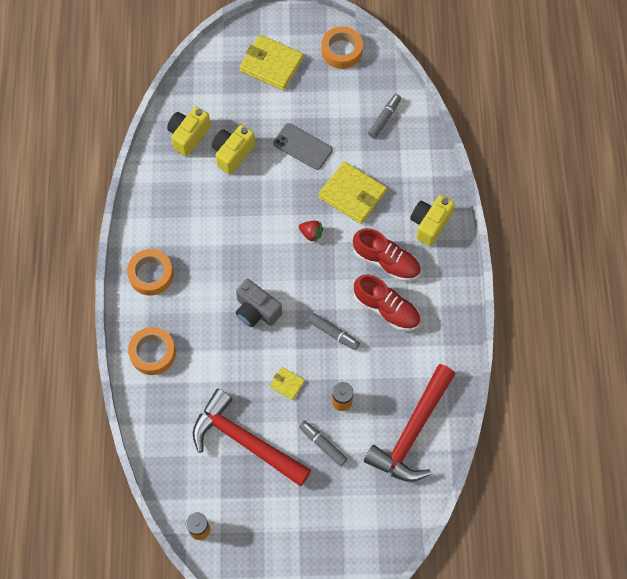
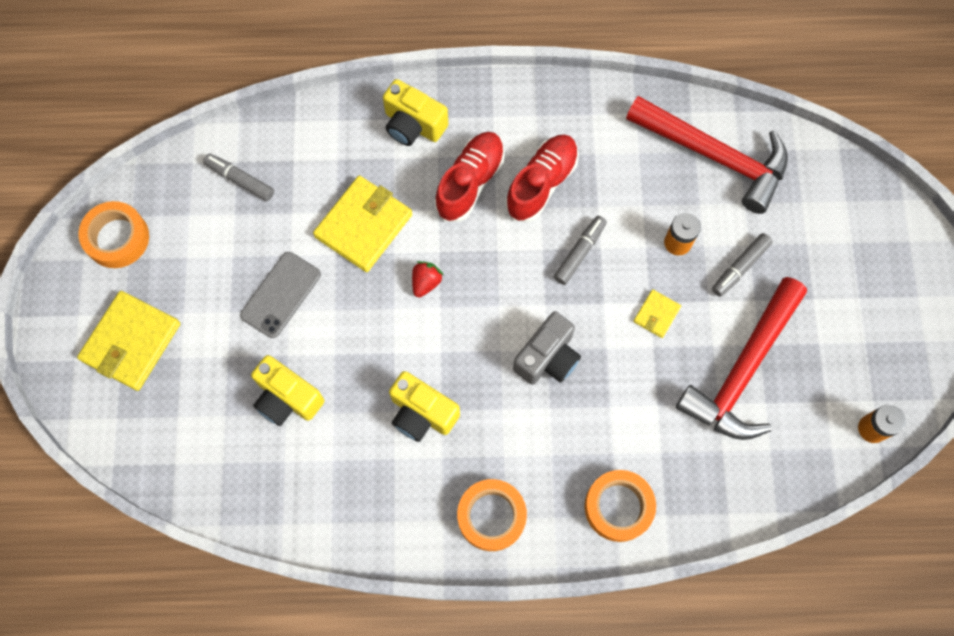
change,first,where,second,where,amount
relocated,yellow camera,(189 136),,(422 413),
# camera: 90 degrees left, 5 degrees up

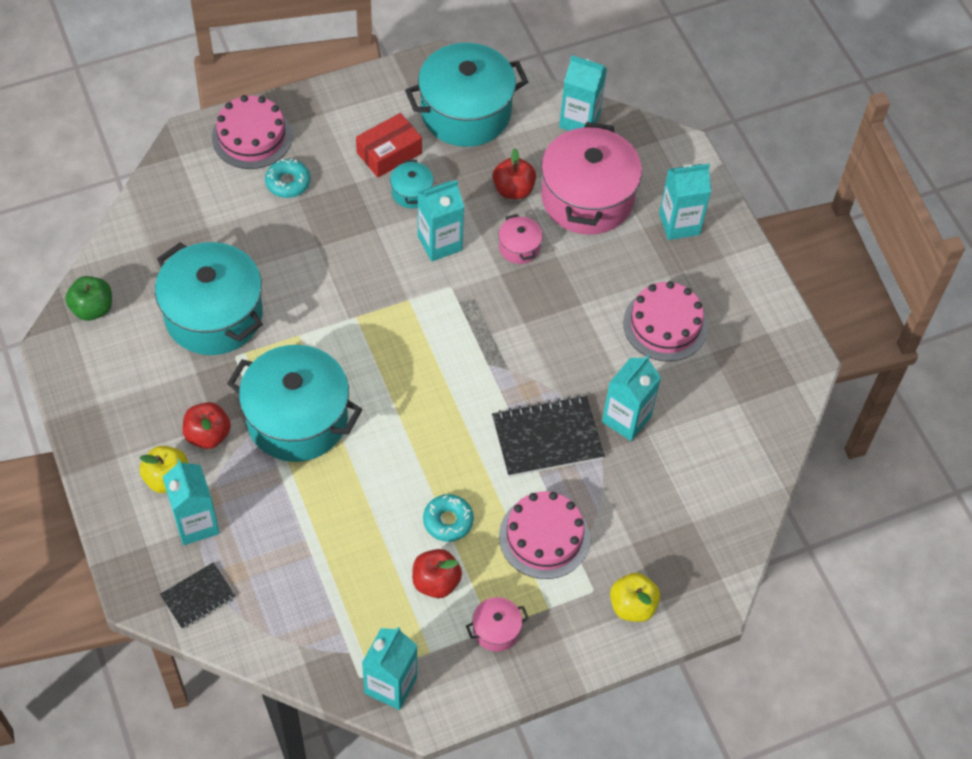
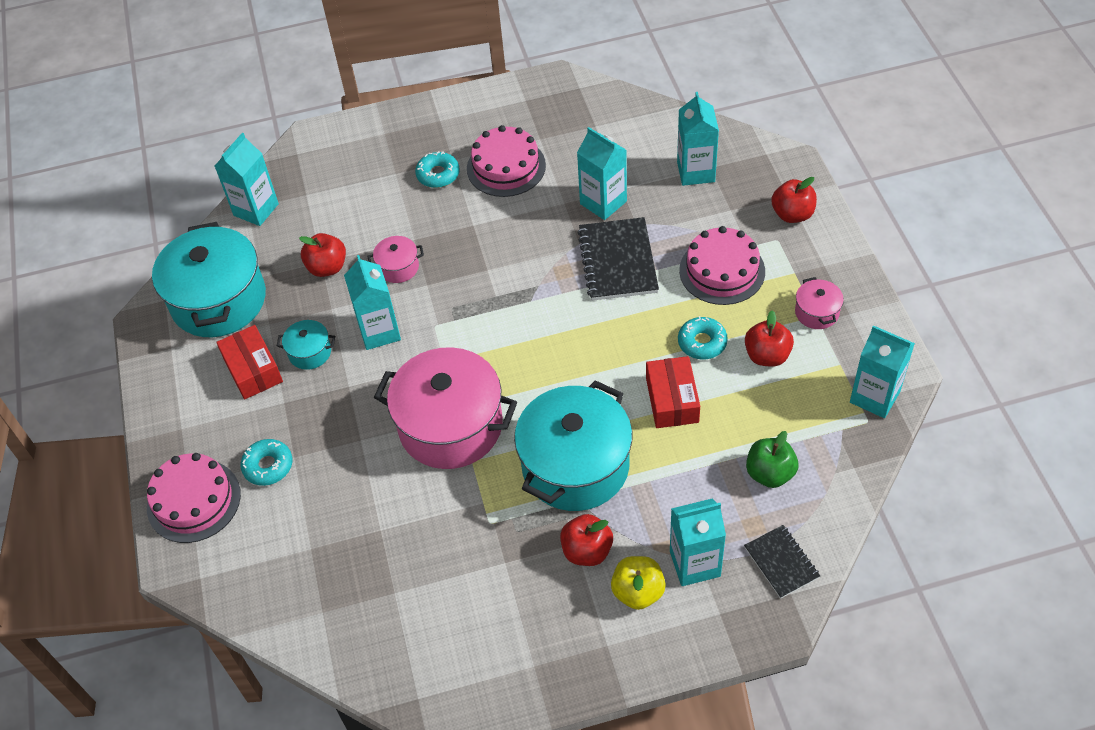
change,first,where,second,where,amount
missing,turquoise pot,(214 315),,,
appeared,,,turquoise donut,(438 174),
appeared,,,red box,(672 400),
relocated,green apple,(92 309),,(770 473),
relocated,pink pot,(587 198),,(451 426),
relocated,turquoise carton,(679 224),,(696 172),
colour,yellow apple,(632 606),red apple,(792 214),
# camera: 75 degrees left, 5 degrees down

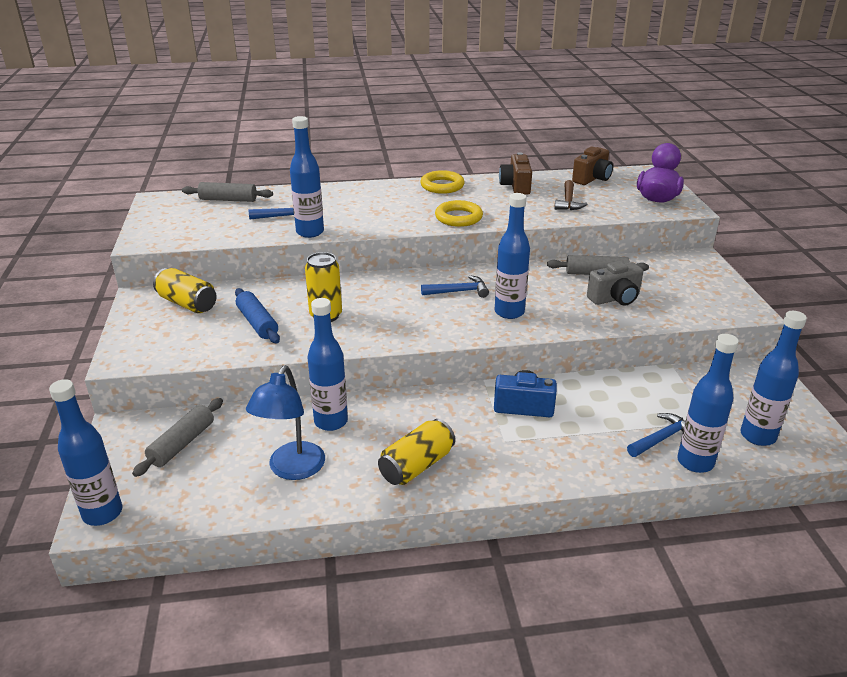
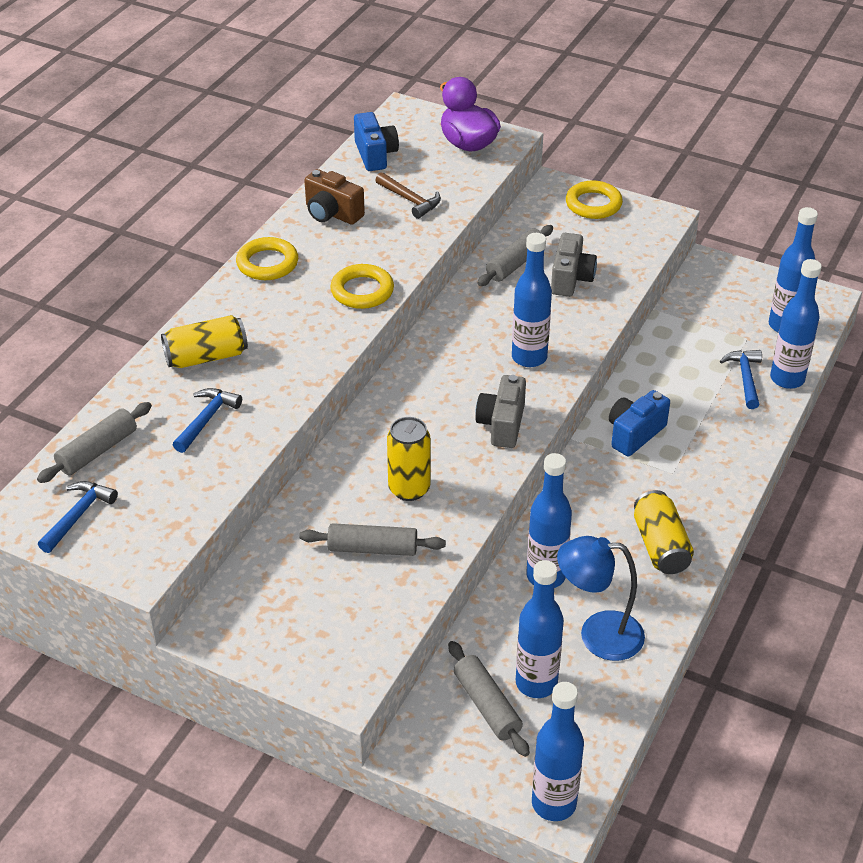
change,first,where,second,where,amount
appeared,,,grey camera,(502 424),
appeared,,,yellow ring,(593 204),
relocated,yellow can,(187 303),,(206 357),
relocated,blue bottle,(310 232),,(536 683),
relocated,blue hammer,(458 291),,(78 515),
colour,blue rolling pin,(257 323),grey rolling pin,(372 548),
colour,brown camera,(592 179),blue camera,(375 155),
spun,blue lamp,(292 469),,(598 635),135 degrees clockwise
# camera: 55 degrees left, 10 degrees up

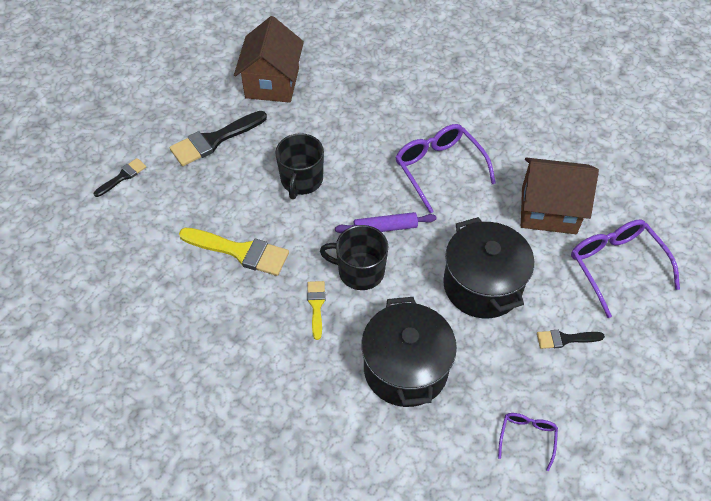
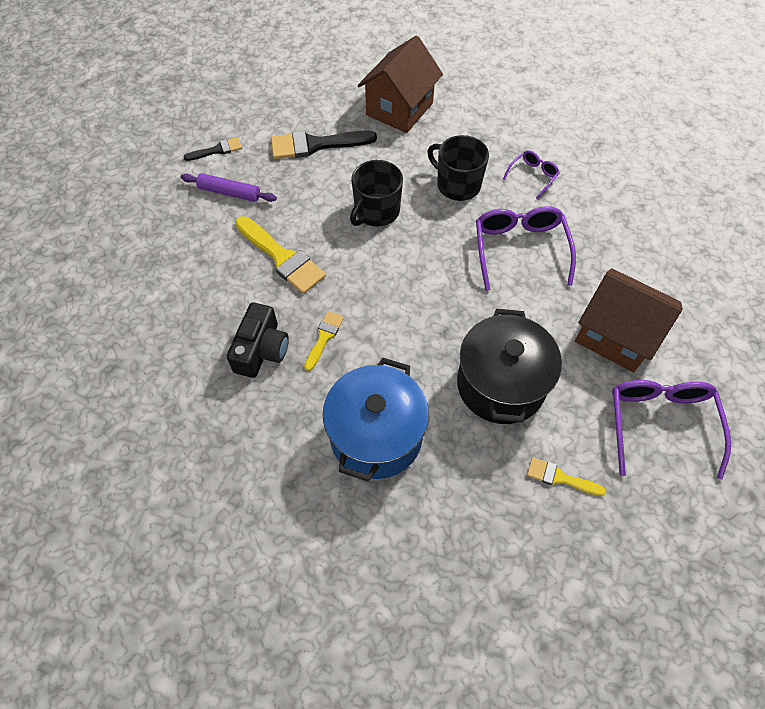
change,first,where,second,where,amount
appeared,,,black camera,(261 350),
relocated,black mug,(360 271),,(457 185),
relocated,purple rolling pin,(385 228),,(229 192),
relocated,purple glasses,(527 438),,(532 176),
colour,black pot,(405 369),blue pot,(376 436),
colour,black brush,(565 339),yellow brush,(560 478),
# camera: 25 degrees right, 5 degrees up

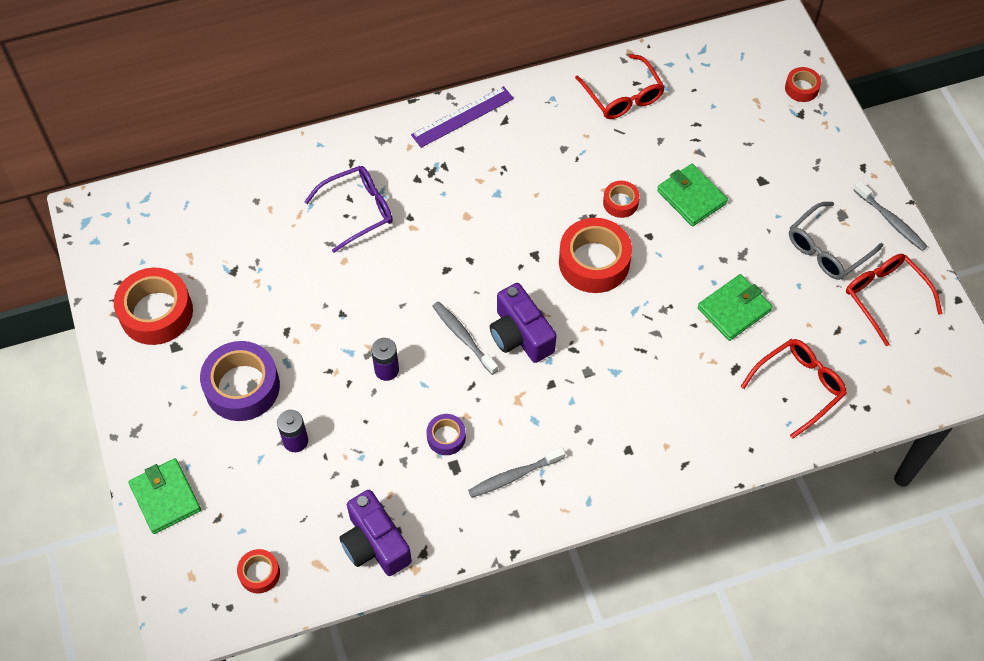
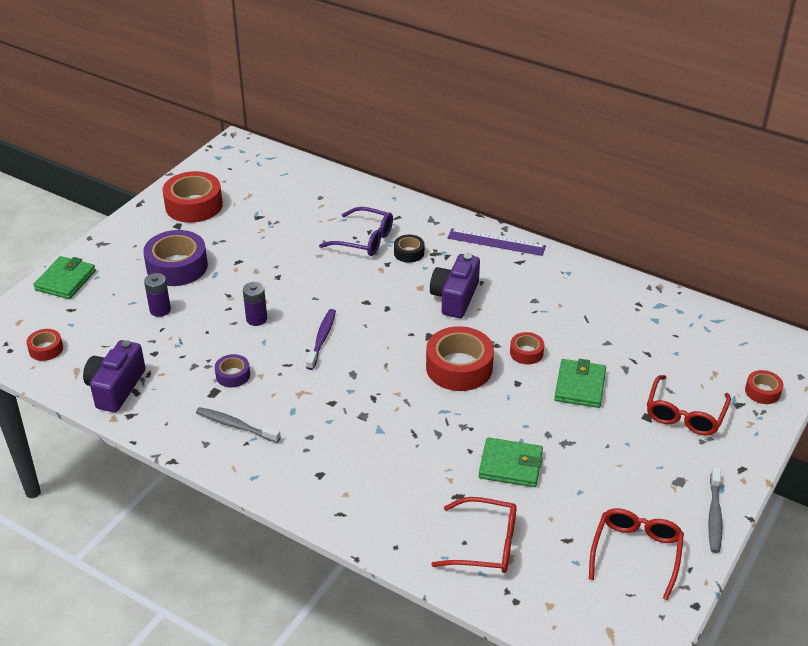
change,first,where,second,where,amount
missing,grey glasses,(827 249),,,
appeared,,,black tape,(409 253),
relocated,purple camera,(520 335),,(455 298),
relocated,red glasses,(622 96),,(685 414),
colour,grey toothbrush,(463 337),purple toothbrush,(322 339),
# camera: 50 degrees right, 20 degrees down

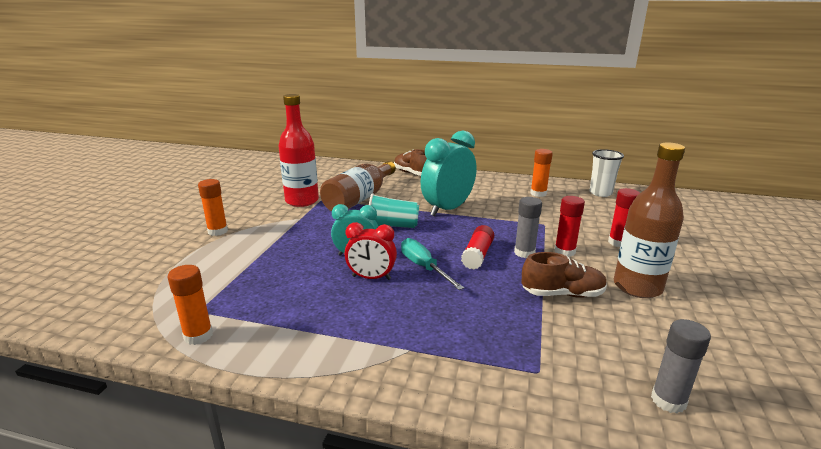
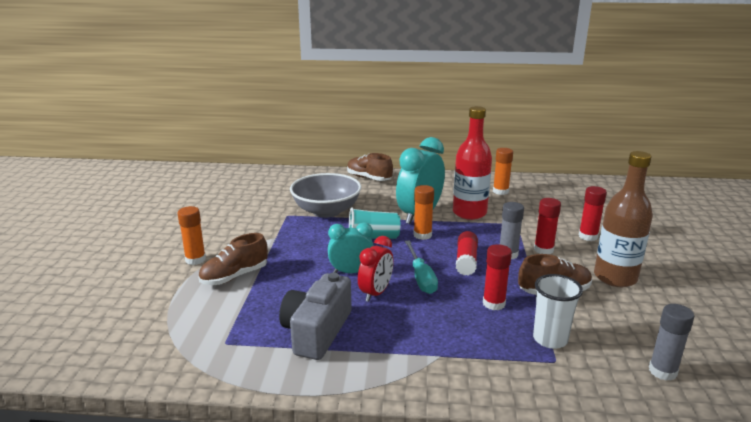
change,first,where,second,where,amount
appeared,,,brown shoe,(234 276),
appeared,,,grey camera,(317 331),
appeared,,,red glue stick,(494 303),
relocated,orange glue stick,(198 336),,(422 235),
relocated,red bottle,(302 201),,(469 213),
relocated,white cup,(600 193),,(550 339),
exchanged,brown bottle,(359 199),grey bowl,(326 211),
spun,red clock,(371 278),,(376 293),60 degrees counterclockwise
spun,turquoise screwdriver,(424 267),,(421 278),150 degrees counterclockwise
# camera: 10 degrees left, 0 degrees up

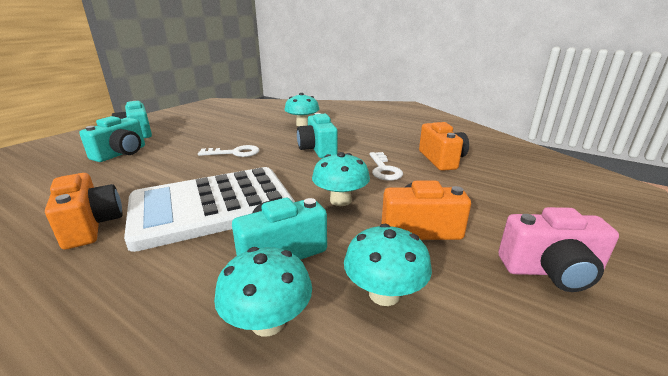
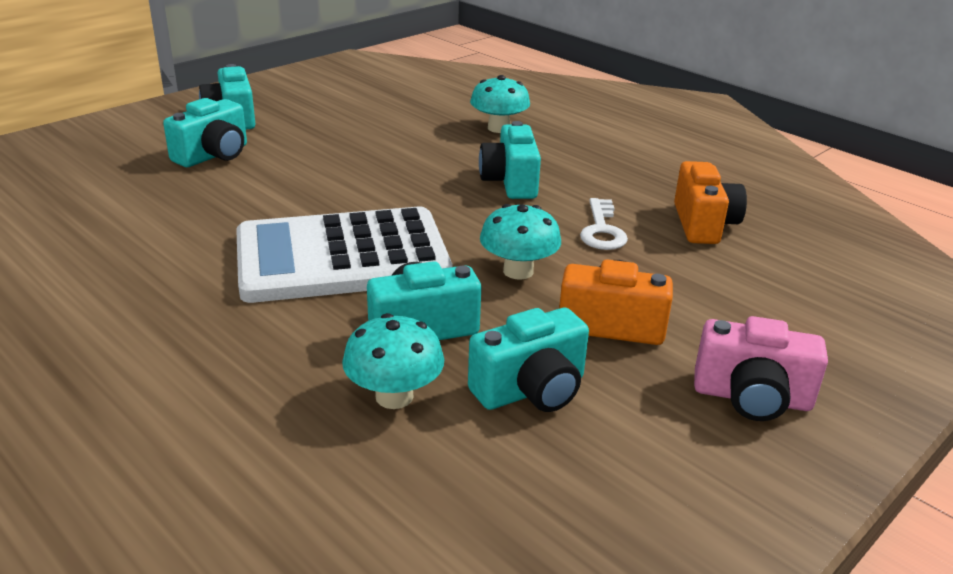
change,first,where,second,where,amount
missing,orange camera,(91 226),,,
missing,white key,(235 153),,,
exchanged,turquoise mushroom,(384 294),turquoise camera,(531 390),
# camera: 10 degrees right, 5 degrees up

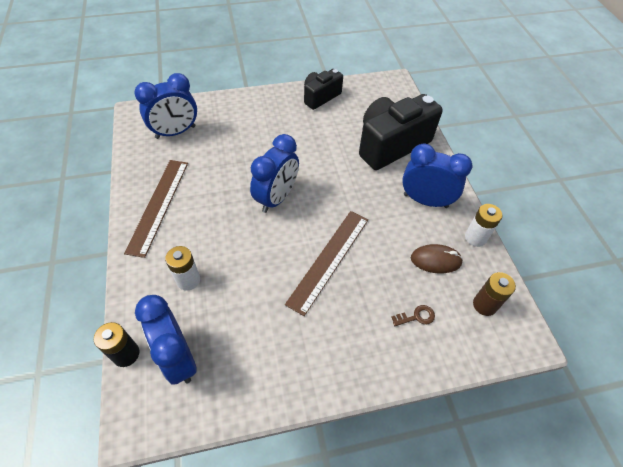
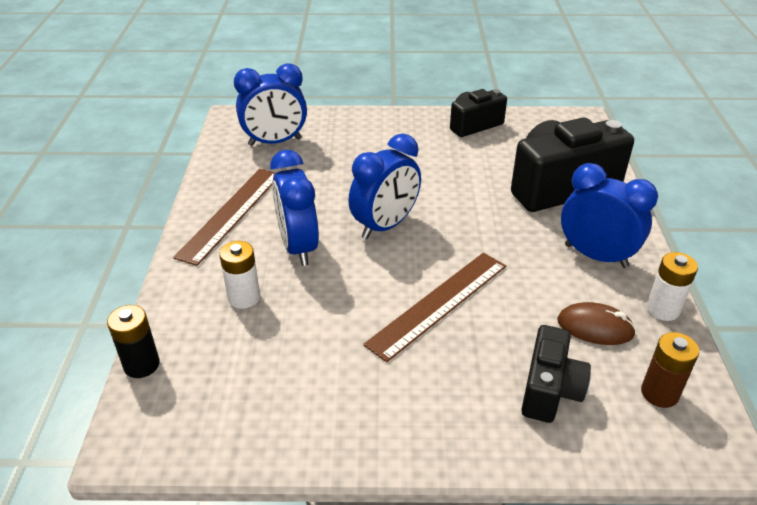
change,first,where,second,where,amount
relocated,blue clock,(178 358),,(298 247),
exchanged,brown key,(416 316),black camera,(549 390),
# camera: 15 degrees right, 15 degrees down

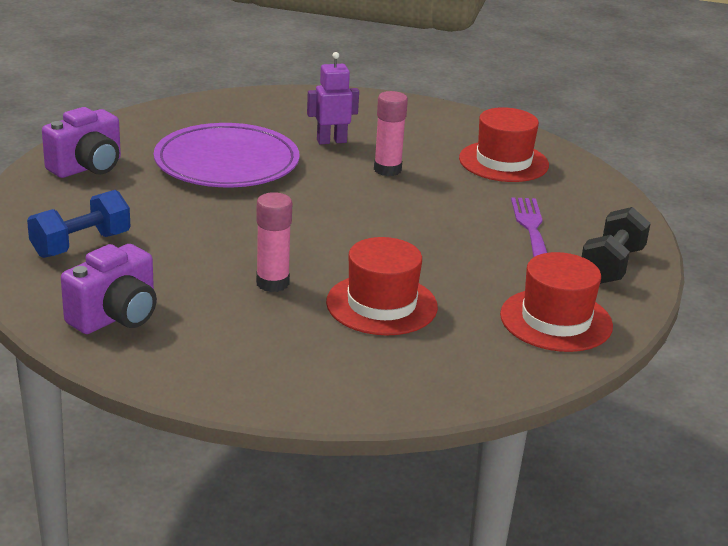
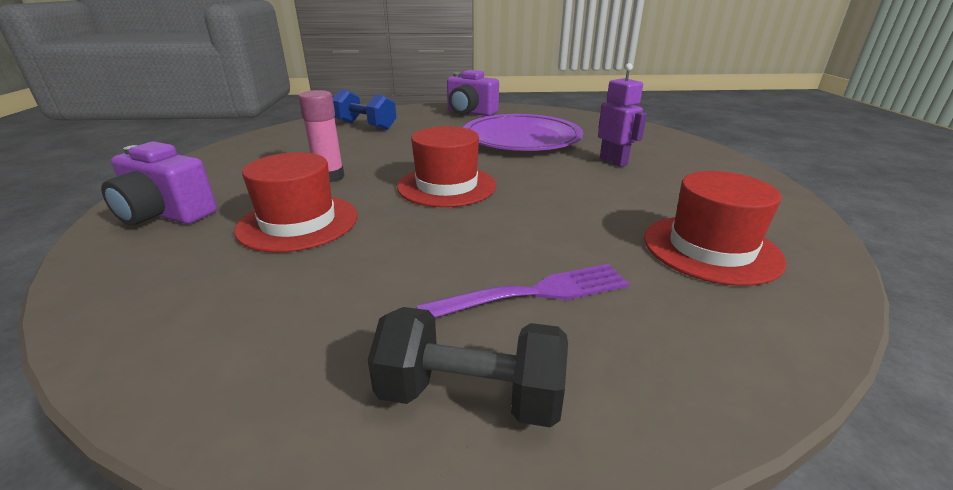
change,first,where,second,where,amount
missing,pink glue stick,(387 170),,,
relocated,purple camera,(116 317),,(166 215),
relocated,red hat,(556 320),,(446 186),
# camera: 75 degrees right, 0 degrees up

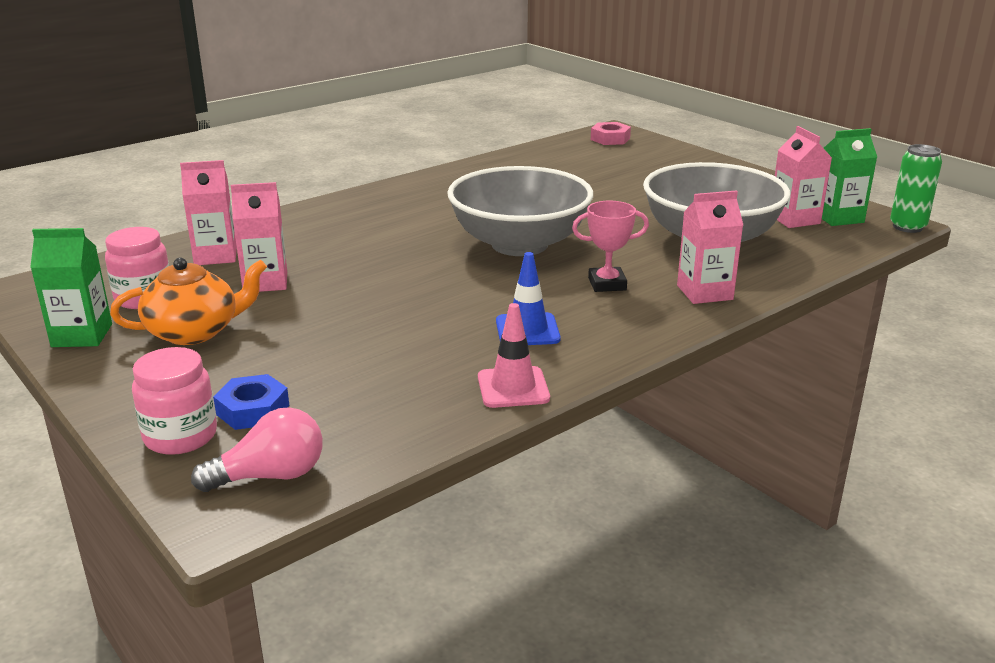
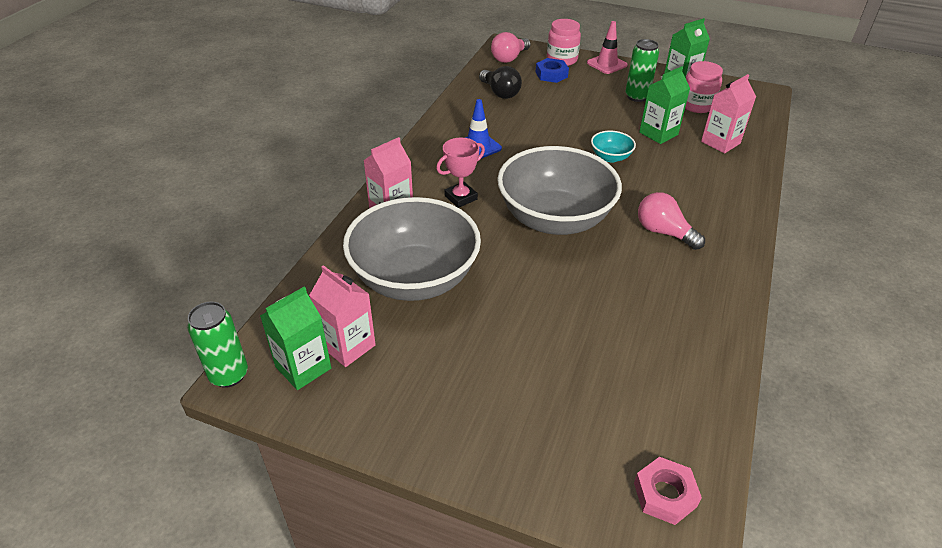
change,first,where,second,where,amount
appeared,,,black light bulb,(500 93),
appeared,,,turquoise bowl,(610 157),
appeared,,,pink light bulb,(663 232),
relocated,pink traffic cone,(513 388),,(606 64),
exchanged,orange teapot,(194 332),green can,(637 96),
colour,pink carton,(265 282),green carton,(658 133),
# camera: 150 degrees right, 15 degrees up

